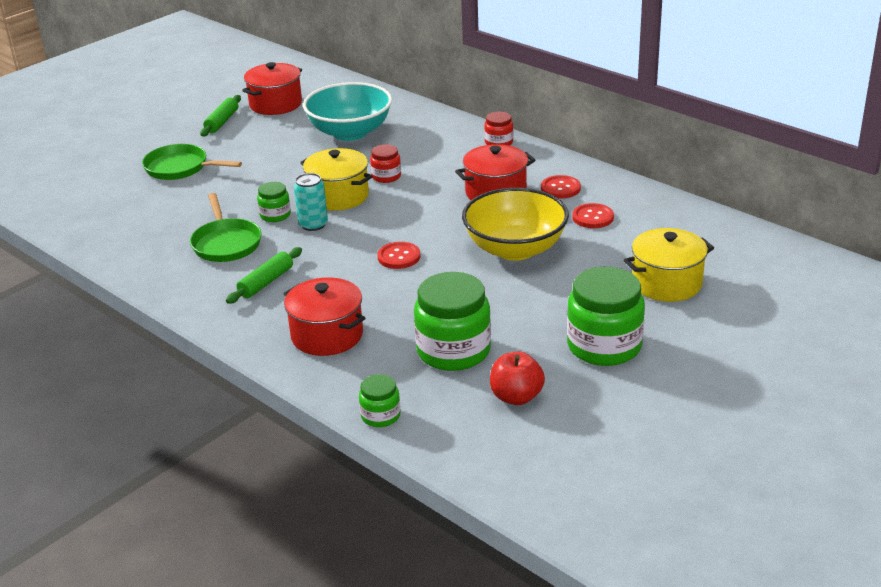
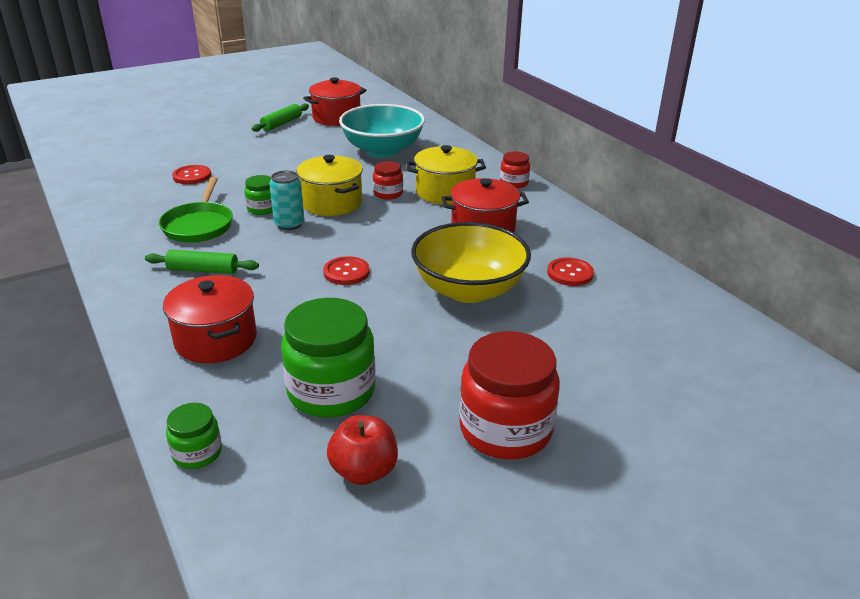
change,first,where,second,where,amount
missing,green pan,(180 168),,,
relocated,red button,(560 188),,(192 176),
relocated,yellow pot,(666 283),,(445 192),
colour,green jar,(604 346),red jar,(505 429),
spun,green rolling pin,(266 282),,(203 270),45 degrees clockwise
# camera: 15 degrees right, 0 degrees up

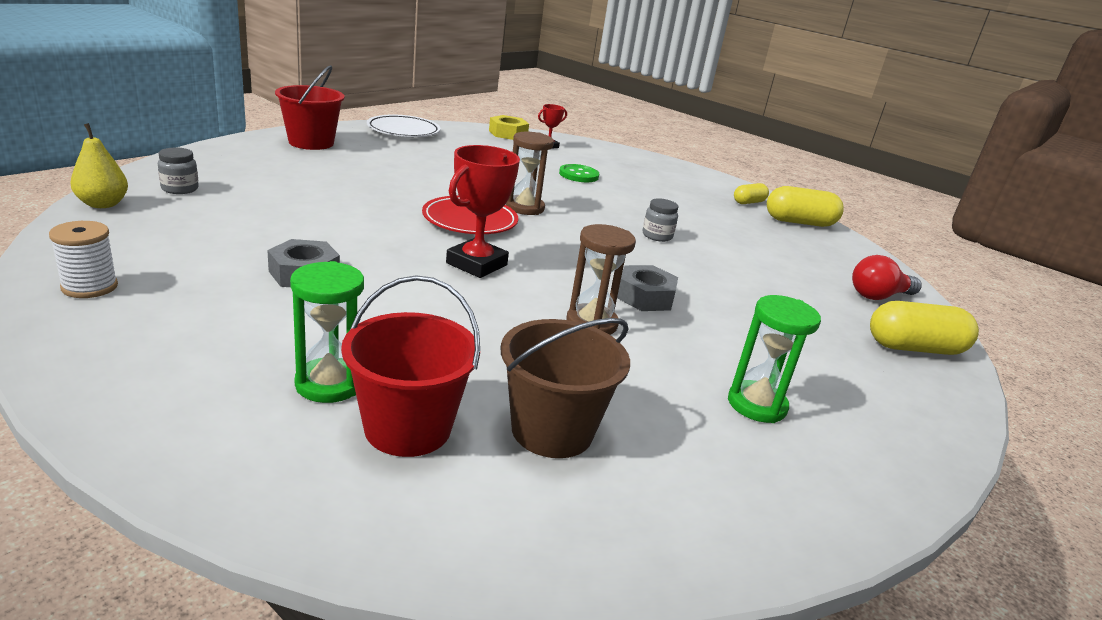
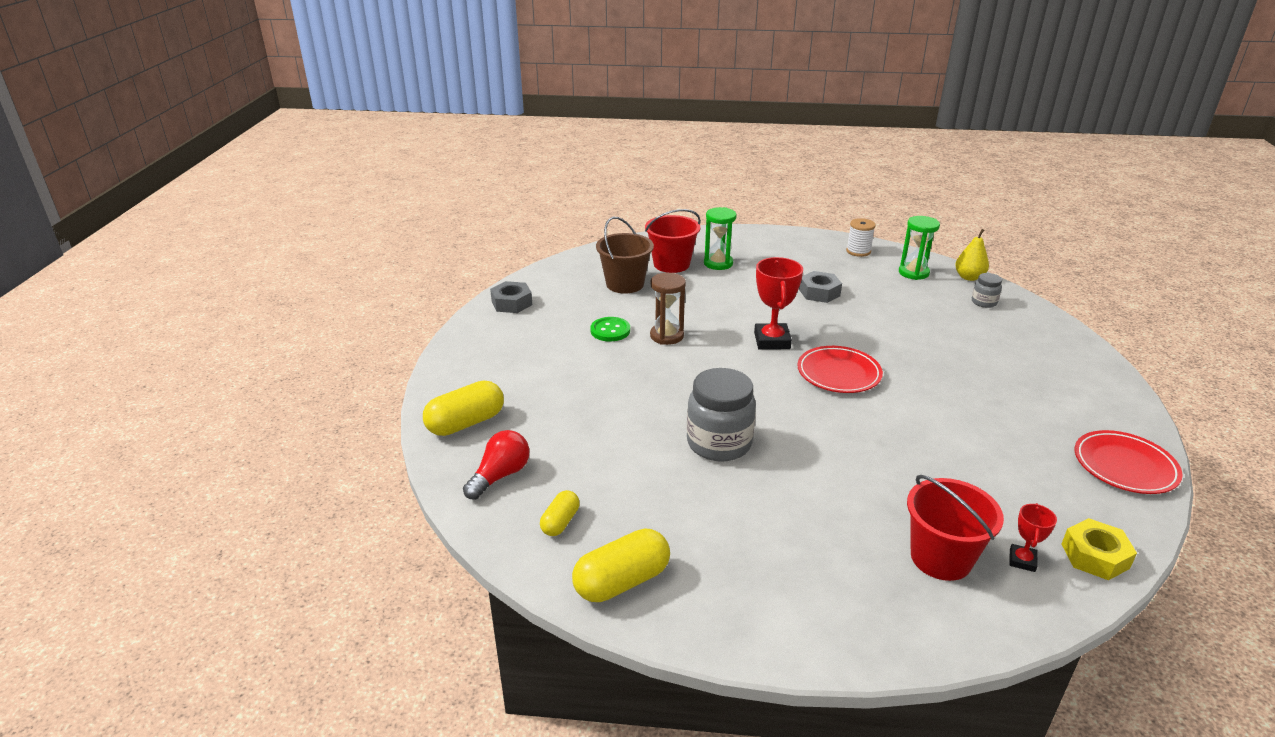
change,first,where,second,where,amount
missing,brown hourglass,(525 208),,,
relocated,red bucket,(311 142),,(941 558),
relocated,green button,(578 175),,(610 330),
relocated,grey nut,(645 297),,(512 303),
relocated,green hourglass,(756 405),,(913 273),
relocated,yellow capsule,(748 202),,(560 522),
colour,white plate,(403 131),red plate,(1124 466),
size,grey jar,(657 236),,(719 443),x2.04
# camera: 150 degrees right, 5 degrees up

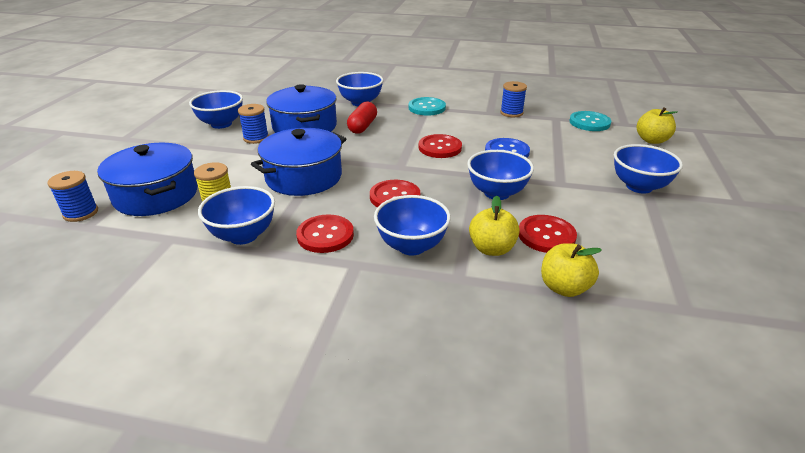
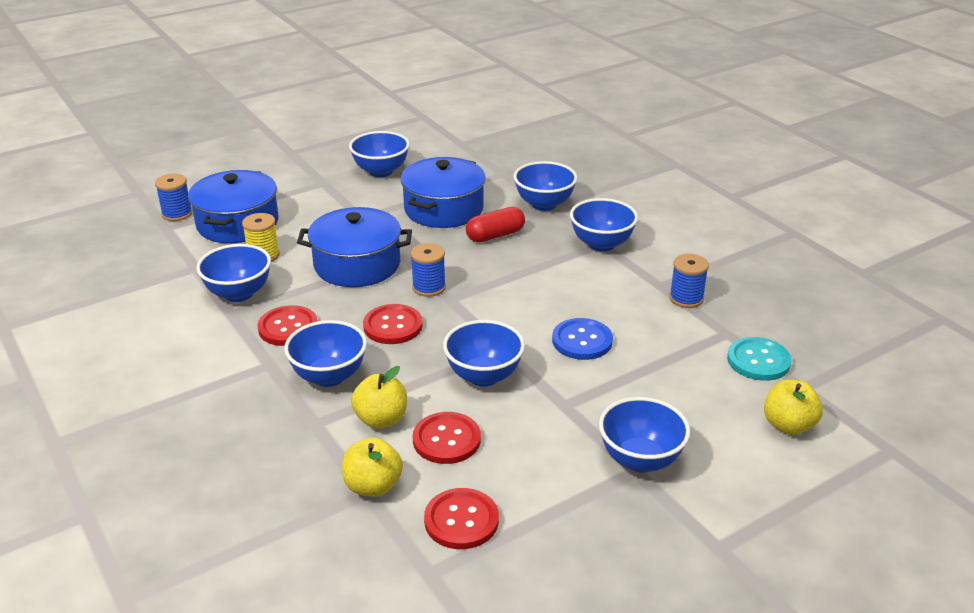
change,first,where,second,where,amount
relocated,blue spool,(256 138),,(429 287),
relocated,red button,(440 148),,(461 520),
exchanged,turquoise button,(427 108),blue bowl,(601 244),
# camera: 45 degrees right, 0 degrees up

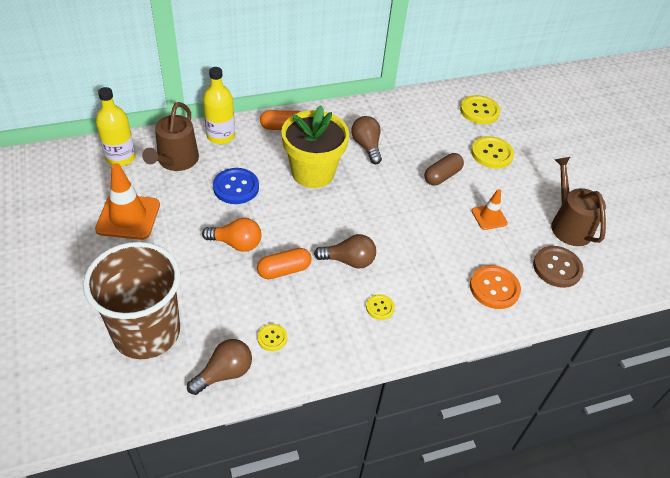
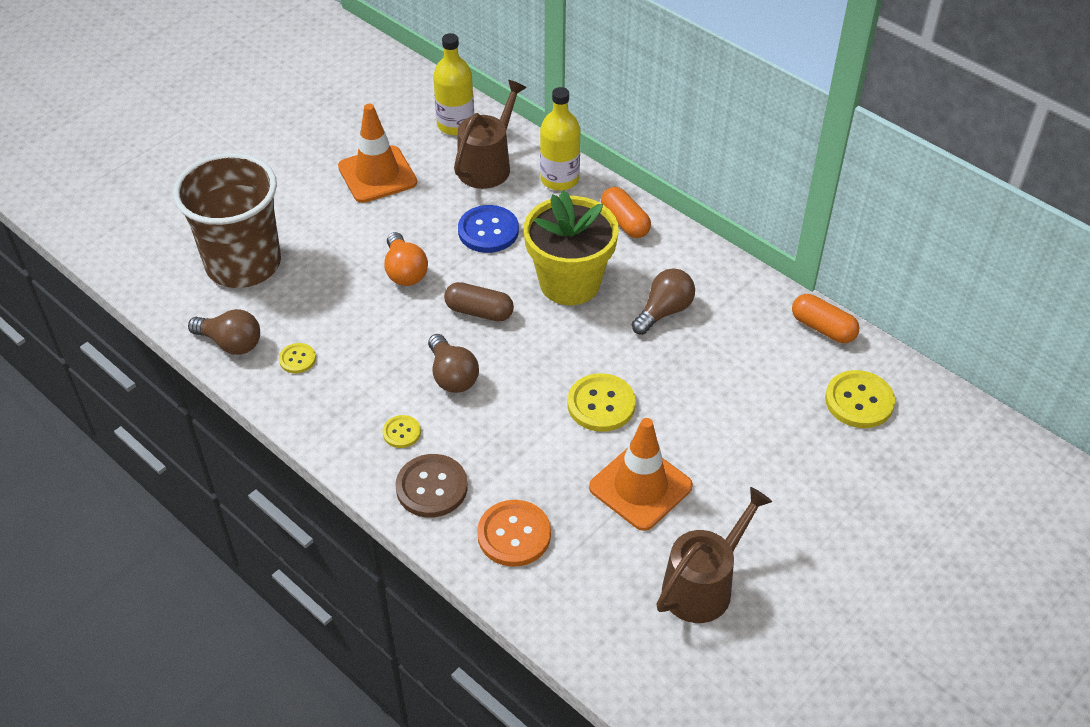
change,first,where,second,where,amount
relocated,orange capsule,(284 270),,(823 328),
relocated,brown capsule,(442 176),,(479 311),
relocated,yellow button,(492 153),,(601 404),
relocated,brown button,(557 268),,(432 487),
spun,brown watering can,(176 160),,(487 165),135 degrees clockwise
size,orange traffic cone,(489 217),,(640 487),x1.75
# camera: 65 degrees right, 0 degrees up

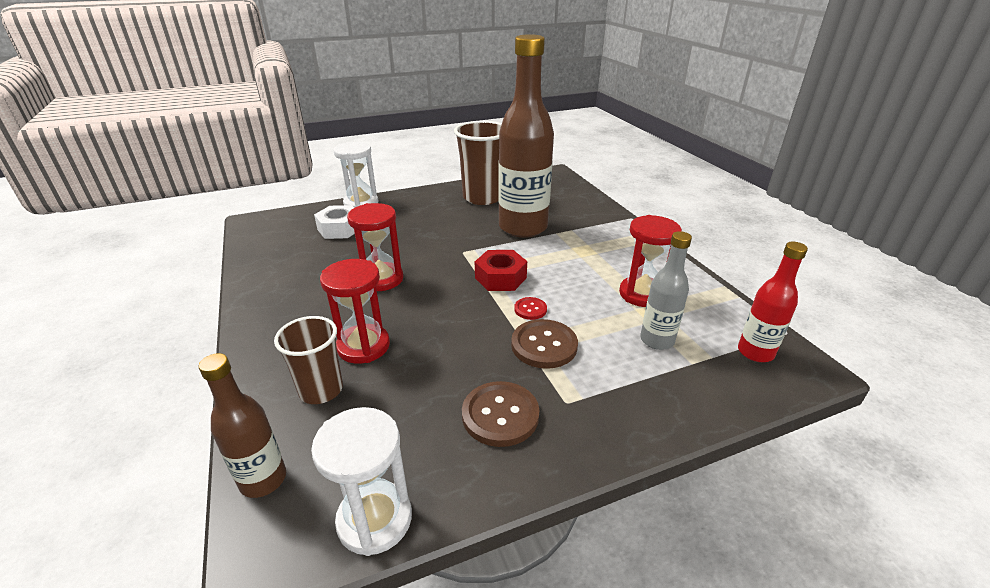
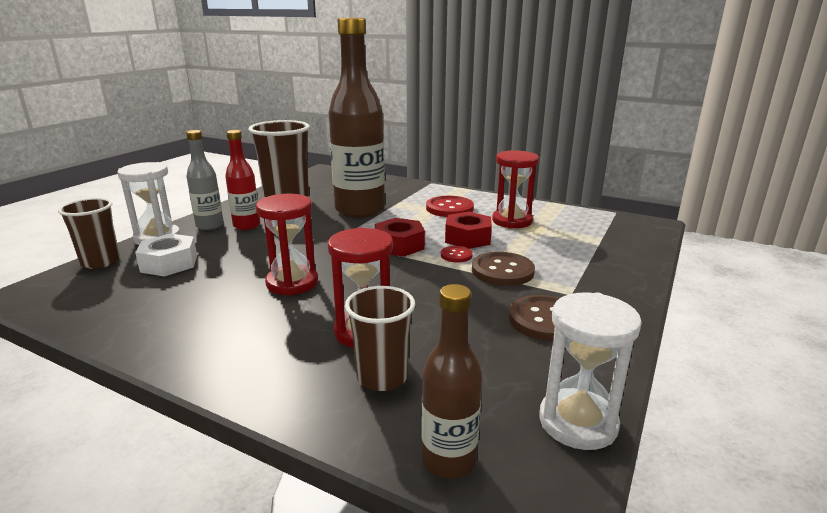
change,first,where,second,where,amount
appeared,,,brown cup,(100 262),
appeared,,,red button,(449 208),
appeared,,,red nut,(467 238),
relocated,grey bottle,(657 340),,(210 225),
relocated,red bottle,(755 352),,(247 225),
# camera: 40 degrees left, 10 degrees down

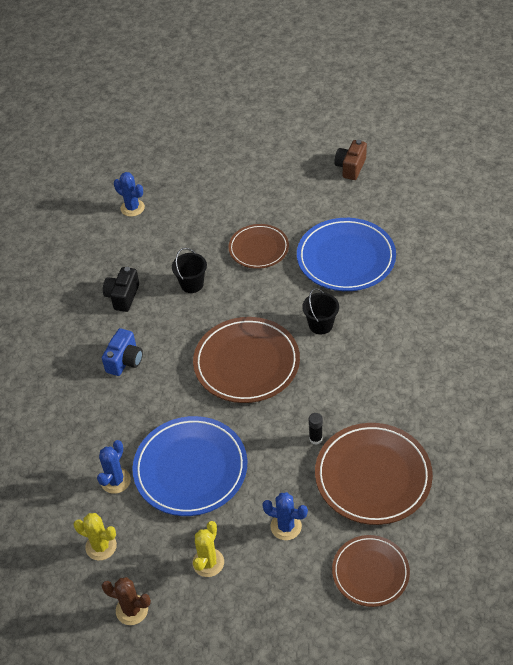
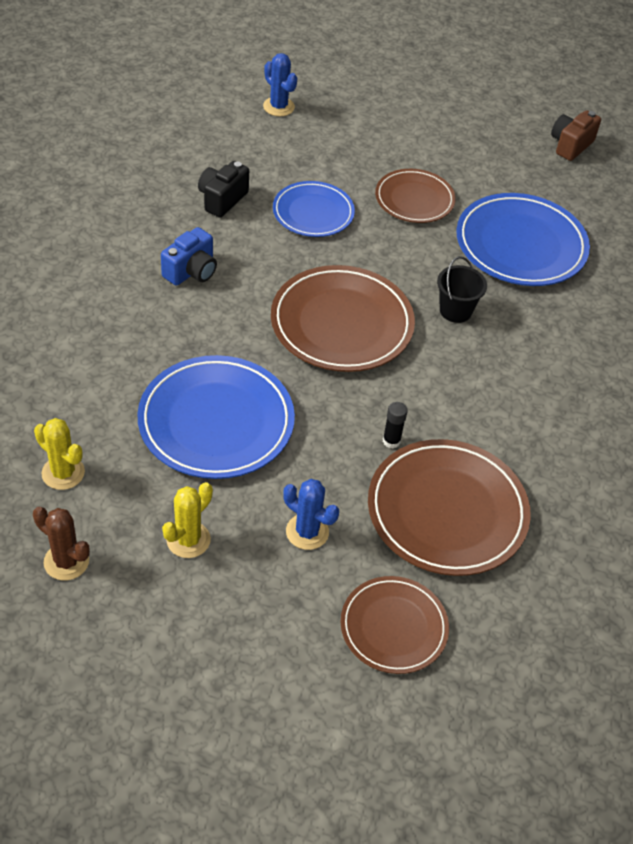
change,first,where,second,where,amount
missing,blue cactus,(115 480),,,
exchanged,black bucket,(192 284),blue plate,(313 213),
# camera: 10 degrees right, 0 degrees up

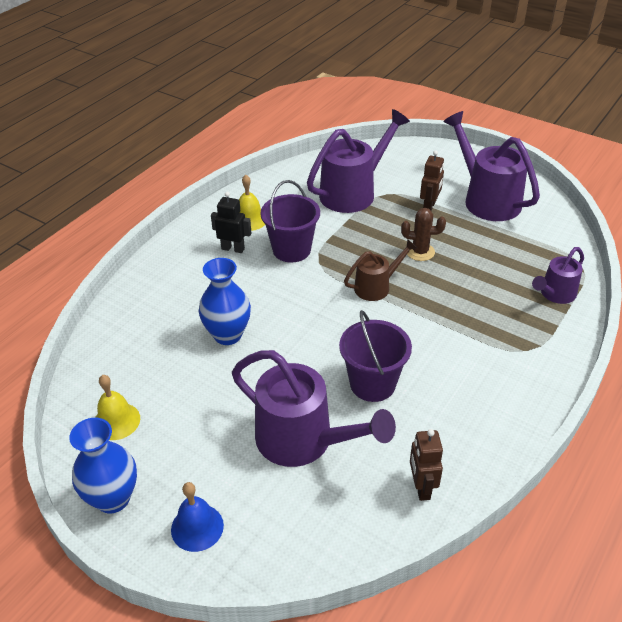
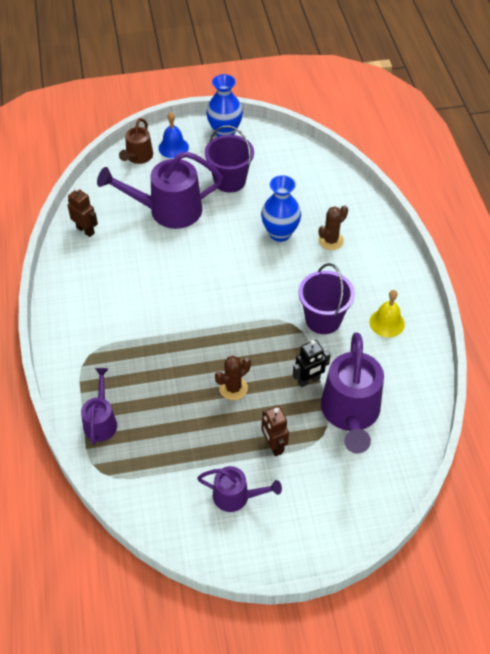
change,first,where,second,where,amount
missing,yellow bell,(116 421),,,
appeared,,,brown cactus,(331 240),
relocated,black robot,(233 249),,(309 380),
relocated,purple bucket,(372 384),,(230 181),
relocated,brown watering can,(377 286),,(138 157),
size,purple watering can,(486 199),,(237 496),x0.56
# camera: 135 degrees right, 10 degrees up

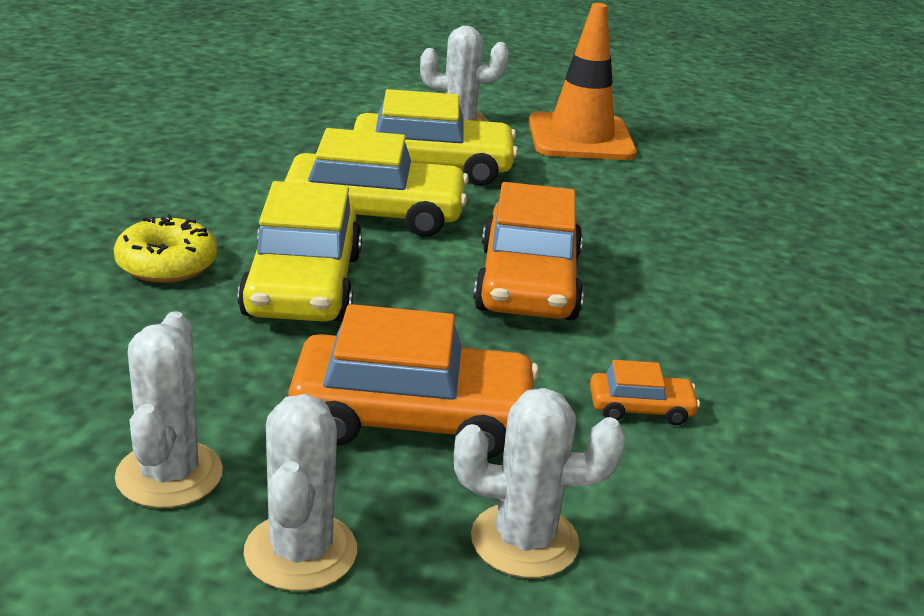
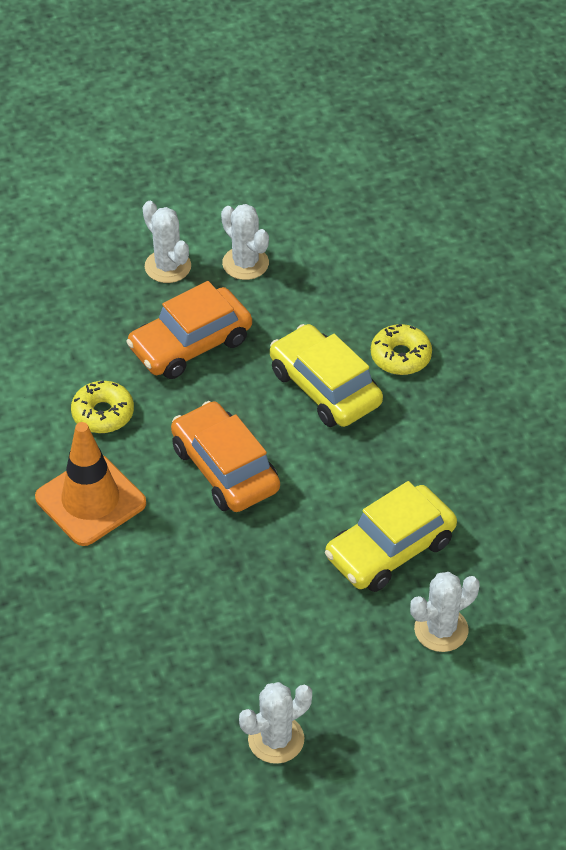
change,first,where,second,where,amount
missing,yellow car,(375 213),,,
relocated,white cactus,(524 541),,(276 739),
relocated,orange traffic cone,(580 138),,(90 500),
exchanged,orange car,(640 408),yellow donut,(103 413),
# camera: 145 degrees right, 20 degrees up

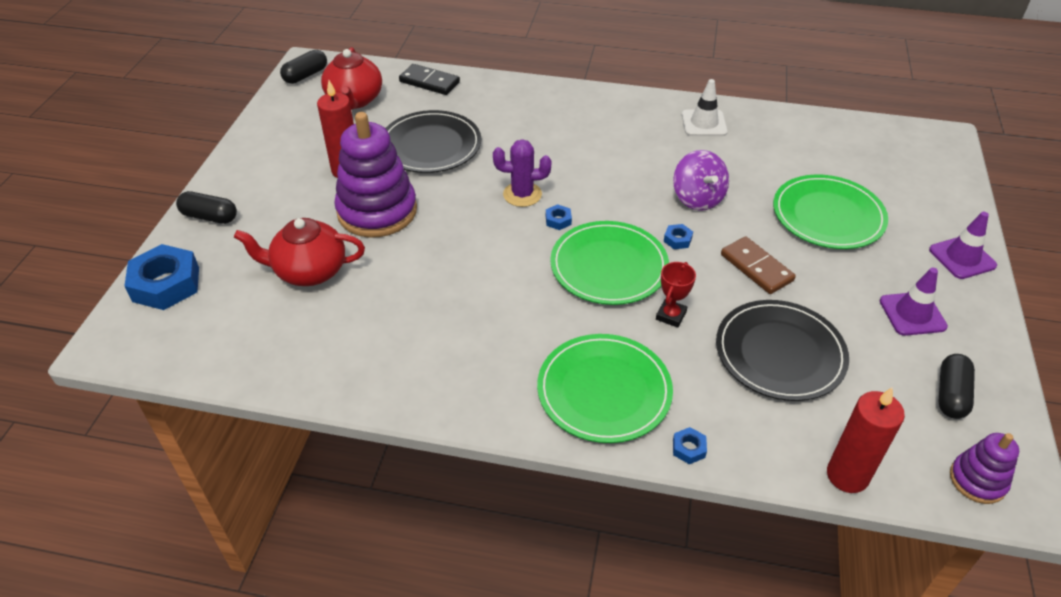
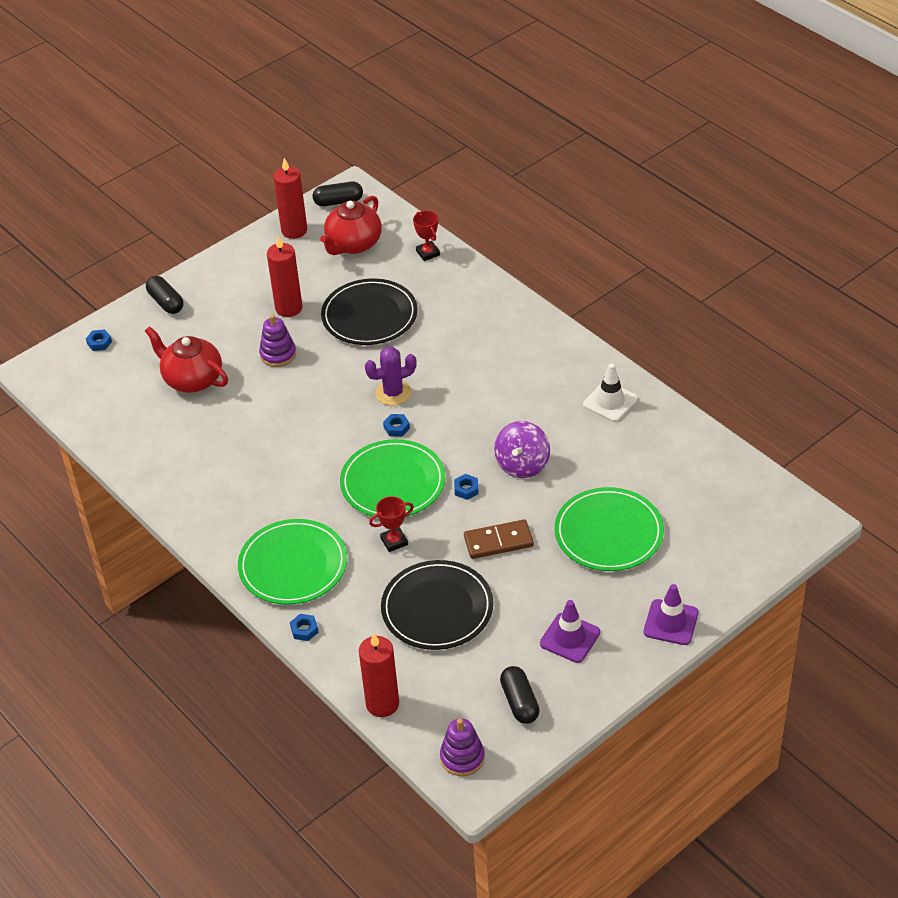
change,first,where,second,where,amount
appeared,,,red candle,(294 230),
exchanged,black domino,(429 82),red trophy,(428 253),
spun,purple cactus,(522 194),,(393 393),60 degrees counterclockwise
spun,brown domino,(756 267),,(498 542),75 degrees clockwise
spun,black capsule,(951 394),,(519 702),75 degrees counterclockwise
size,blue nut,(166 284),,(99 343),x0.43
size,purple stacking toy,(377 211),,(278 354),x0.51
# camera: 40 degrees right, 0 degrees up

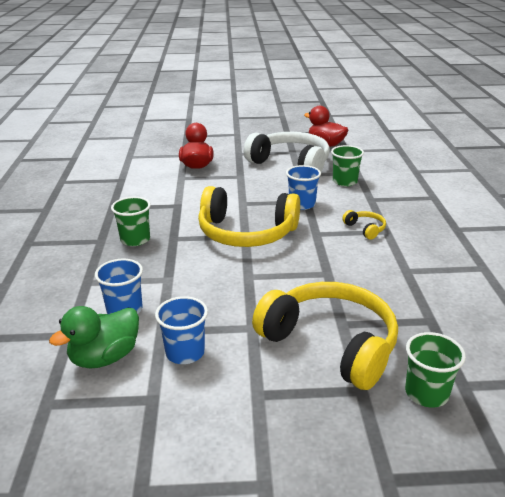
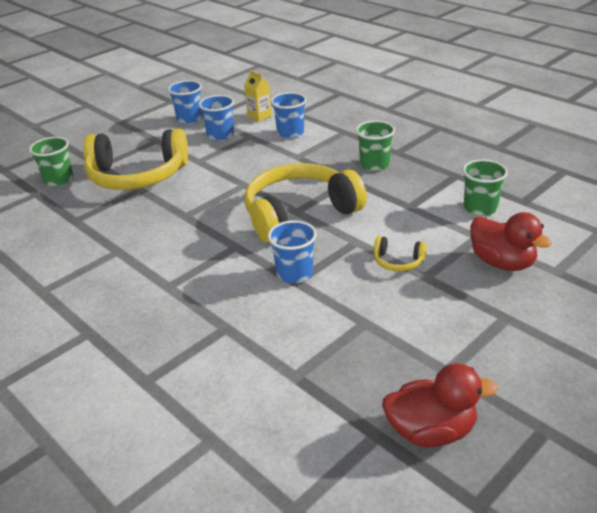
change,first,where,second,where,amount
missing,white headphones,(290 164),,,
appeared,,,blue cup,(189 119),
relocated,green cup,(345 182),,(480 208),
relocated,yellow headphones,(365 229),,(398 261),
exchanged,green duck,(105 357),yellow carton,(259 116),
# camera: 140 degrees right, 5 degrees up

